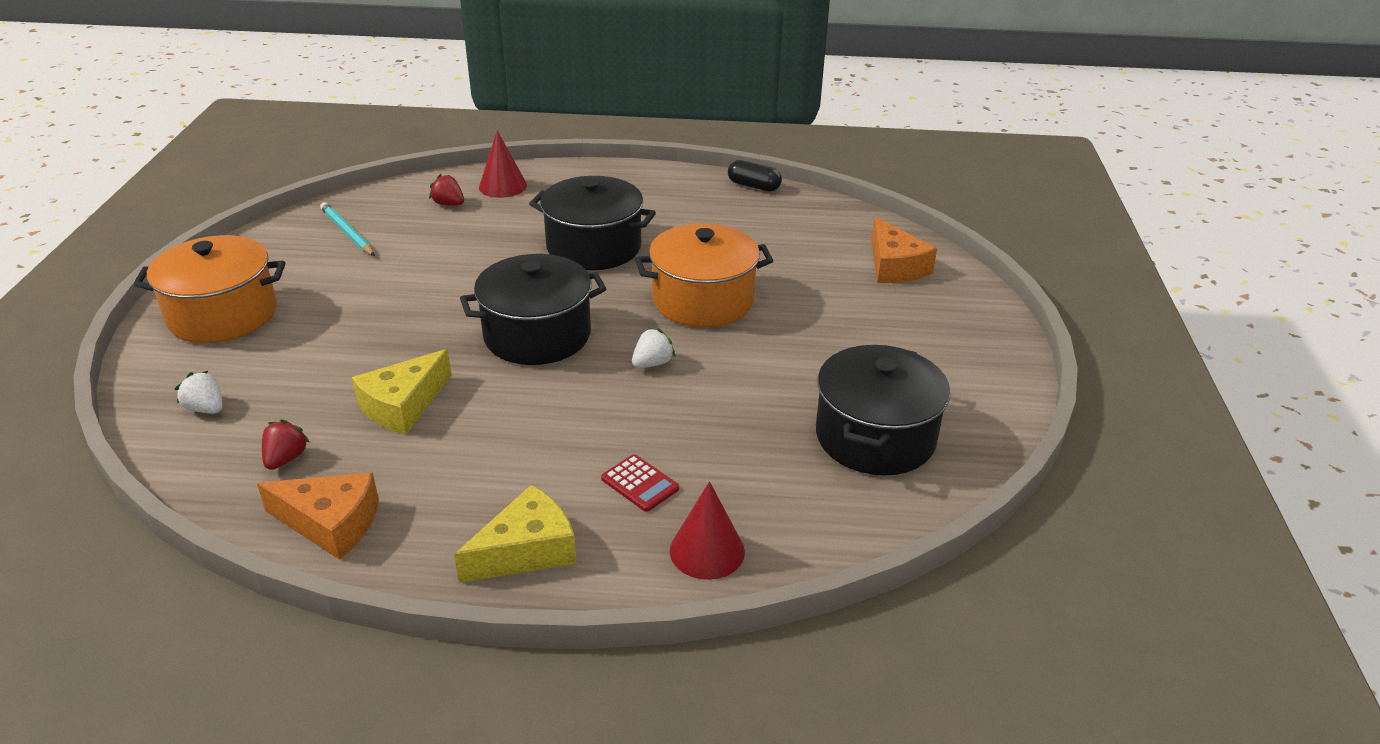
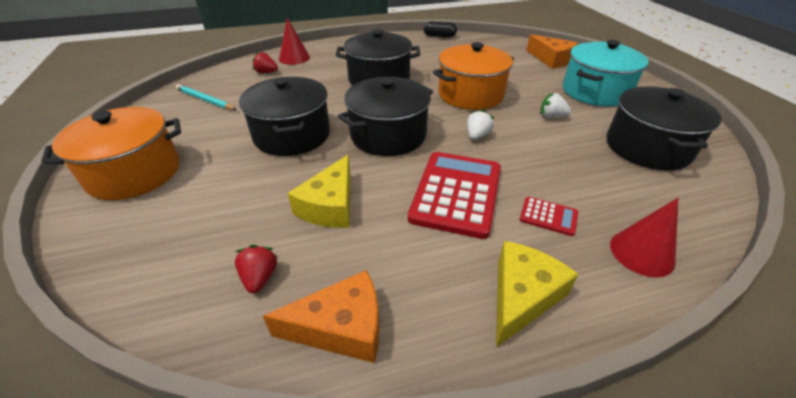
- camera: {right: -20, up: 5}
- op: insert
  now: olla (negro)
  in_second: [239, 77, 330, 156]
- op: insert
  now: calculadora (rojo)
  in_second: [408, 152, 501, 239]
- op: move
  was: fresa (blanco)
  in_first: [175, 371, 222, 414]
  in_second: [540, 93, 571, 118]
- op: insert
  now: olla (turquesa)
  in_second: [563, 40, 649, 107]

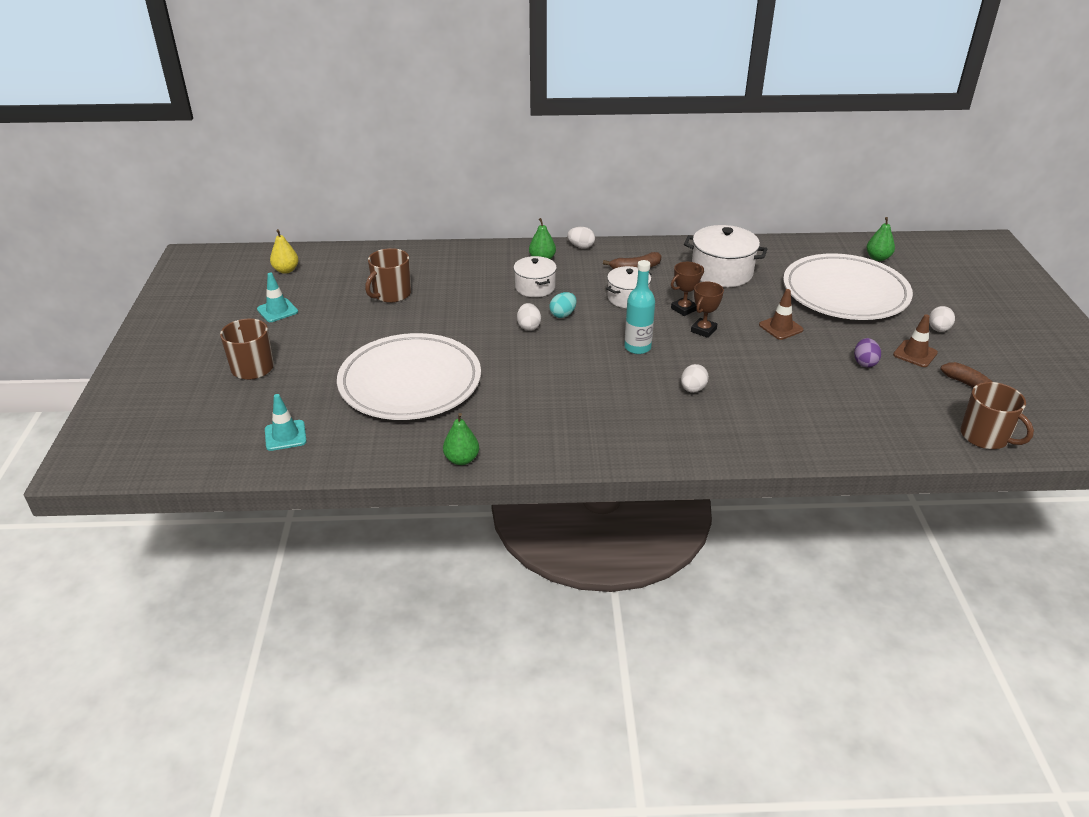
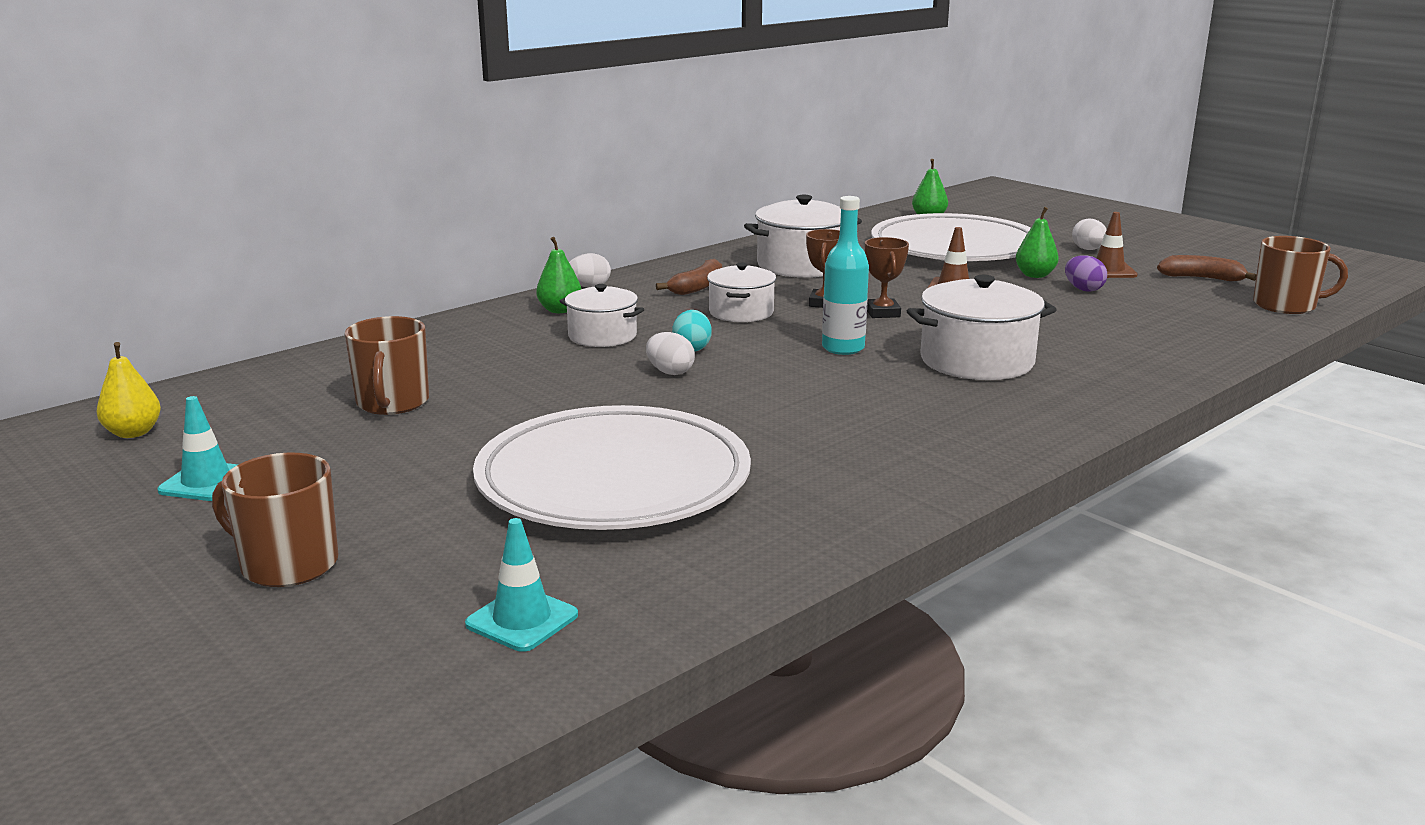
- camera: {right: -40, up: -15}
- op: replace
  was: huevo (blanco)
  now: olla (blanco)
  in_first: [681, 364, 709, 393]
  in_second: [907, 275, 1057, 380]
- op: move
  was: pera (verde)
  in_first: [443, 413, 479, 465]
  in_second: [1016, 207, 1059, 278]

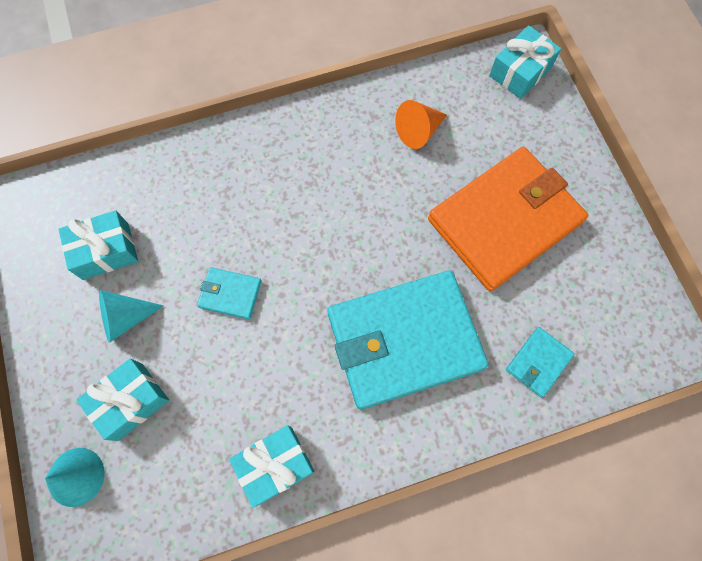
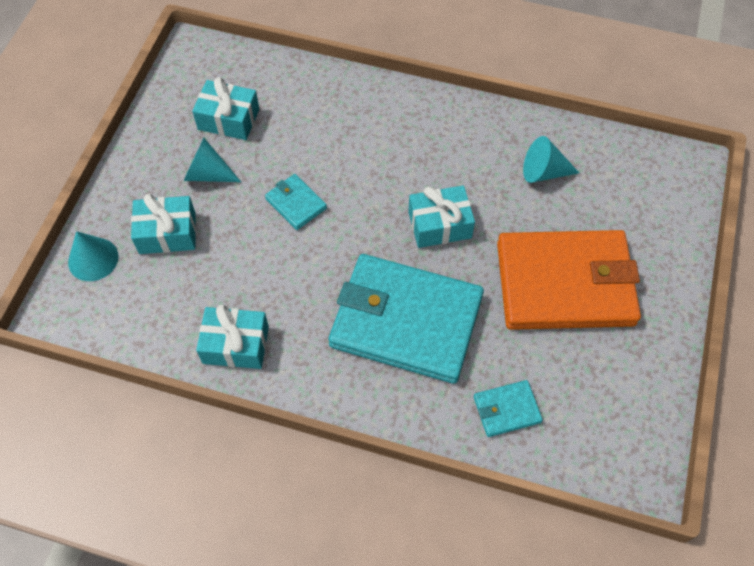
- camera: {right: 35, up: -10}
- op: move
  was: regalo (turquesa)
  in_first: [489, 25, 561, 99]
  in_second: [408, 185, 475, 248]
- op: recolor
  was: cono (naranja)
  now: cono (turquesa)
  in_first: [395, 100, 447, 149]
  in_second: [523, 136, 579, 183]

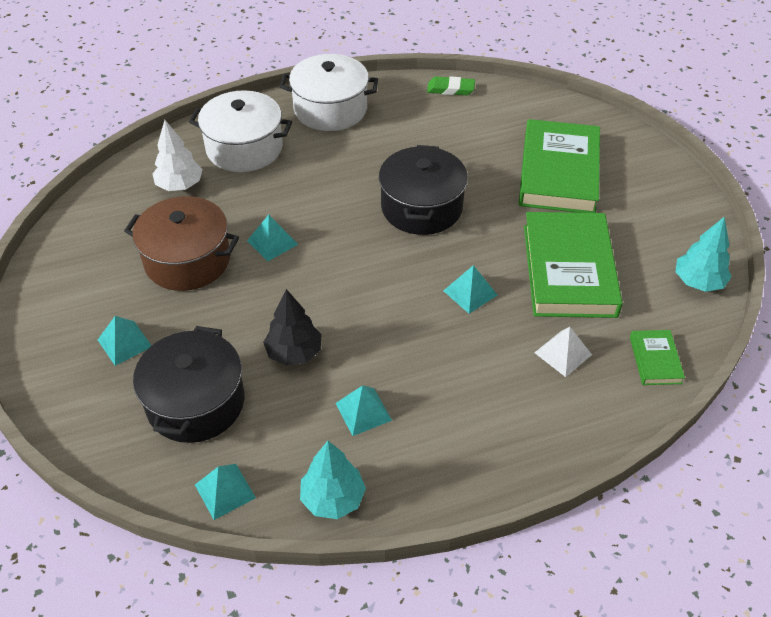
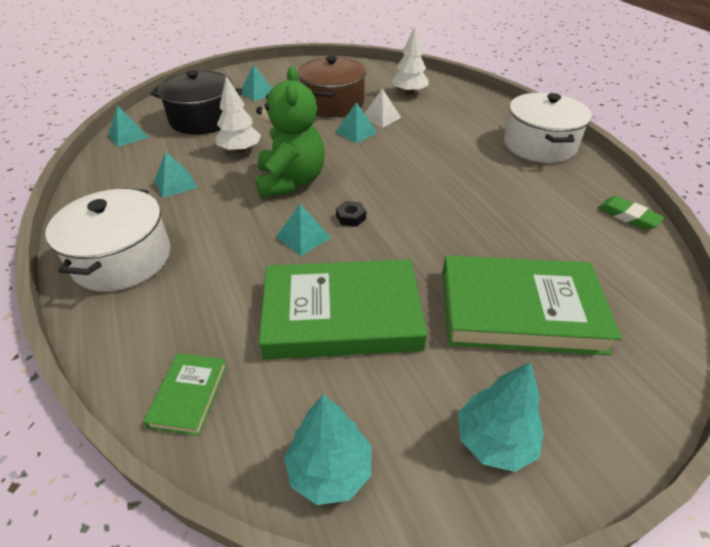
- camera: {right: 85, up: -5}
- op: move
  was: olla (blanco)
  in_first: [189, 90, 292, 172]
  in_second: [45, 188, 170, 292]
- op: rotate
  was: libro (verde)
  in_first: [630, 330, 685, 385]
  in_second: [143, 353, 227, 436]
  clockwise: -75
- op: recolor
  was: árbol (negro)
  now: árbol (blanco)
  in_first: [263, 289, 322, 366]
  in_second: [216, 76, 261, 153]
- op: insert
  now: osito (verde)
  in_second: [255, 66, 325, 198]
- op: insert
  now: tuerca (negro)
  in_second: [336, 201, 366, 227]
- op: move
  was: pirámide (blanco)
  in_first: [534, 327, 592, 377]
  in_second: [364, 88, 401, 128]
- op: move
  was: árbol (turquesa)
  in_first: [300, 441, 366, 519]
  in_second: [458, 362, 544, 472]
- op: rotate
  was: goma de borrar (verde)
  in_first: [427, 76, 475, 95]
  in_second: [598, 196, 665, 230]
  clockwise: -45
- op: delete
  was: olla (negro)
  in_first: [379, 145, 468, 235]

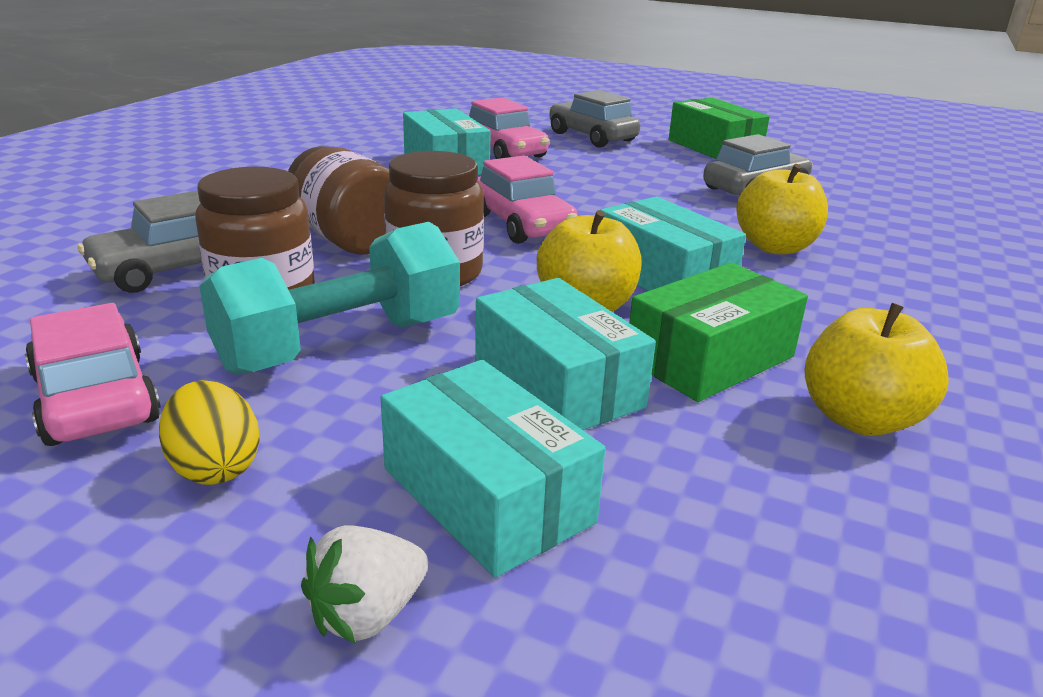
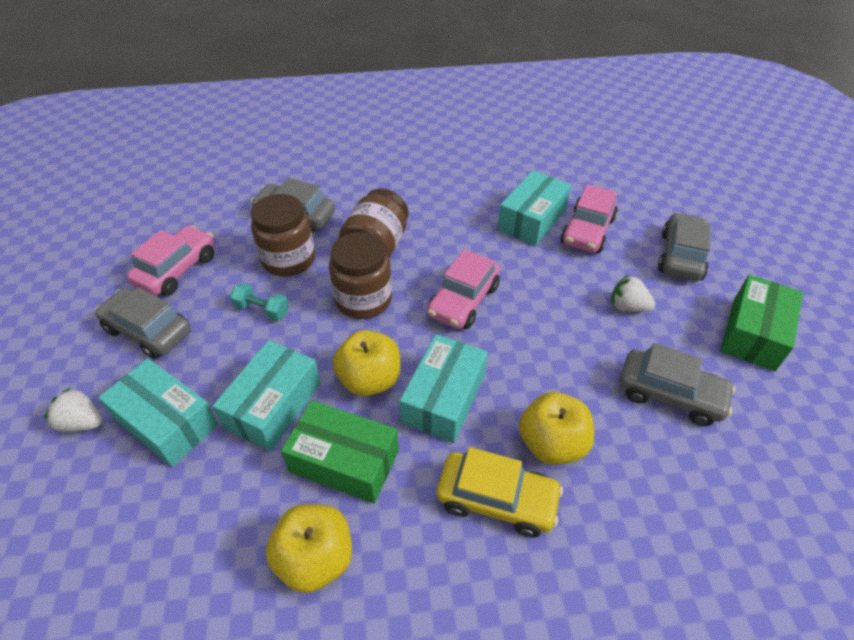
- camera: {right: 60, up: 20}
- op: replace
  was: huevo (amarillo)
  now: coche (gris)
  in_first: [159, 380, 260, 485]
  in_second: [95, 288, 191, 359]
- op: rotate
  was: caja (turquesa)
  in_first: [381, 360, 605, 577]
  in_second: [98, 358, 219, 467]
  clockwise: -75
- op: resize
  was: mancuerna (turquesa)
  in_first: [199, 222, 460, 375]
  in_second: [230, 283, 289, 321]
  ratio: 0.45
- op: insert
  now: coche (amarillo)
  in_second: [437, 447, 563, 538]
- op: insert
  now: fresa (blanco)
  in_second: [611, 274, 655, 312]

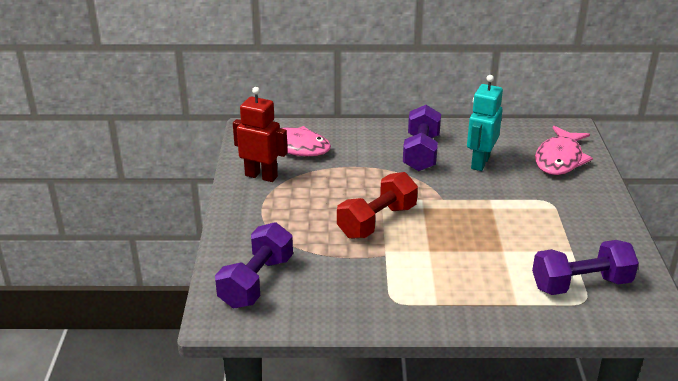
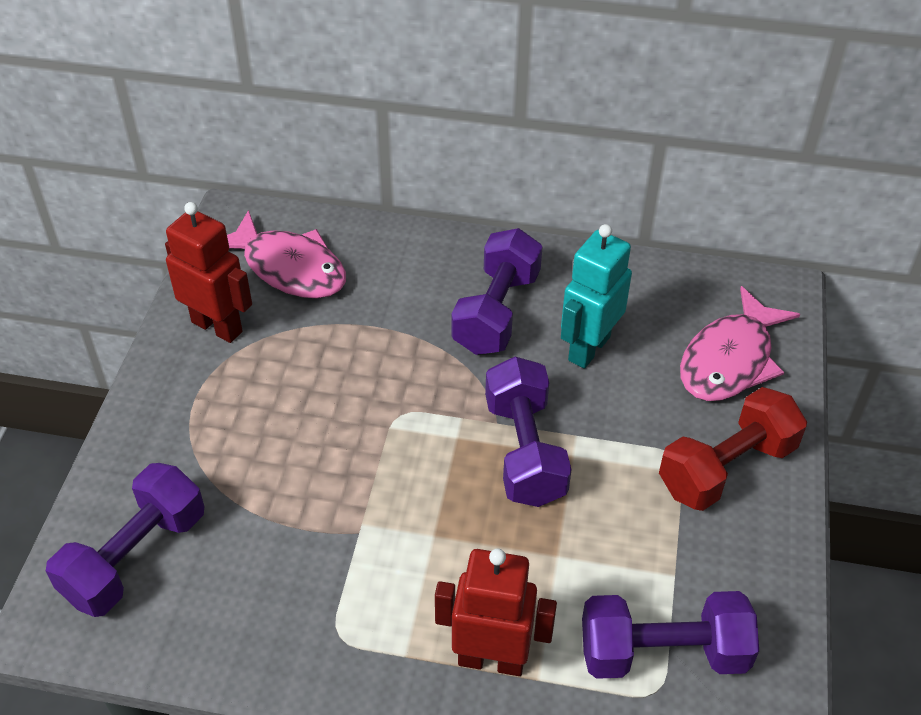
- camera: {right: 10, up: 15}
- op: insert
  now: robot (rojo)
  in_second: [435, 549, 557, 676]
- op: insert
  now: mancuerna (morado)
  in_second: [485, 356, 572, 507]
- op: move
  was: mancuerna (rojo)
  in_first: [337, 172, 418, 239]
  in_second: [659, 387, 807, 511]

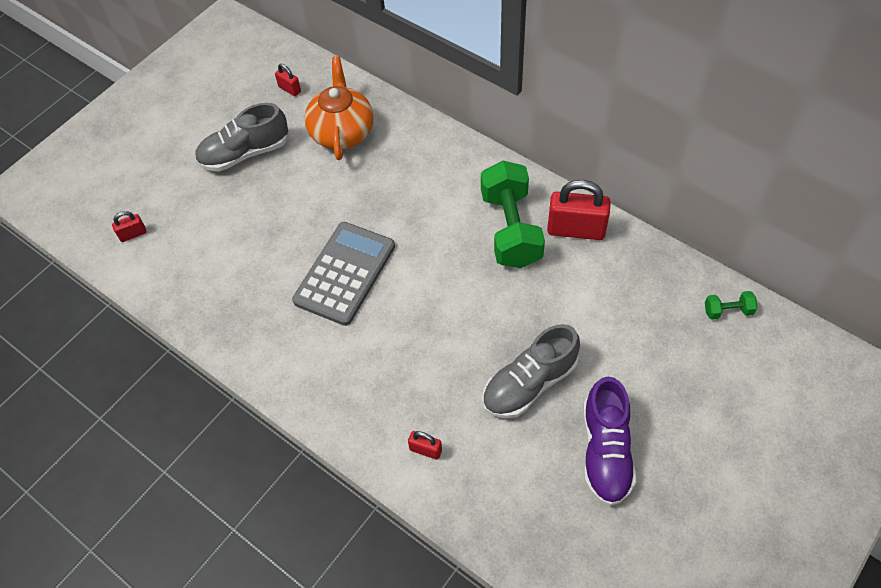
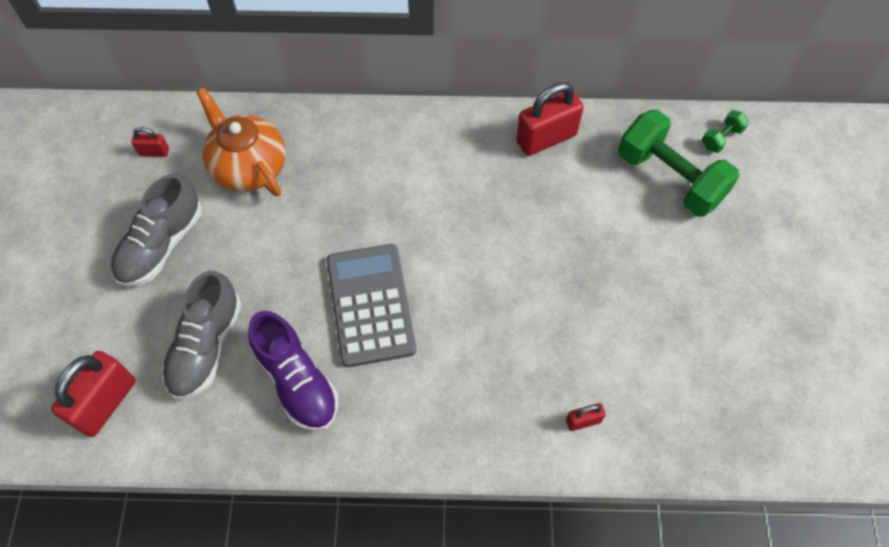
- camera: {right: -40, up: 5}
- op: resize
  was: candado (rojo)
  in_first: [112, 211, 147, 242]
  in_second: [51, 351, 136, 437]
  ratio: 2.06
- op: move
  was: zapato (gris)
  in_first: [482, 324, 580, 418]
  in_second: [162, 271, 242, 400]
- op: move
  was: zapato (morado)
  in_first: [583, 377, 636, 506]
  in_second: [248, 311, 339, 432]
- op: move
  was: mancuerna (verde)
  in_first: [481, 161, 545, 268]
  in_second: [618, 109, 739, 217]

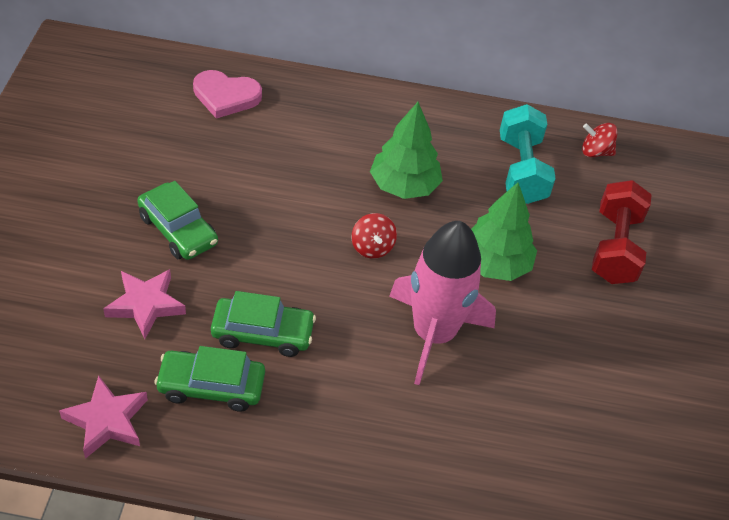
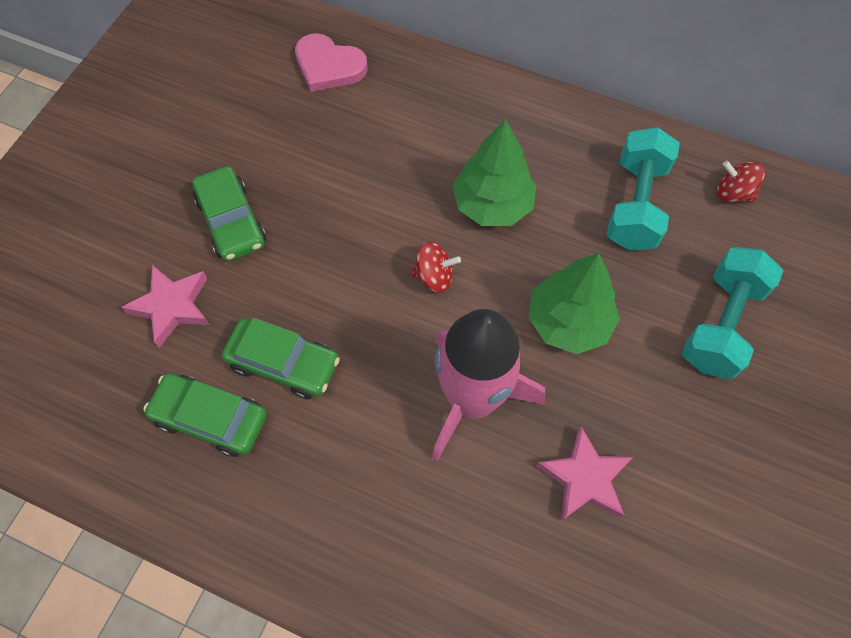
- camera: {right: 20, up: 15}
- op: rotate
  was: peonza (rojo)
  in_first: [352, 213, 397, 259]
  in_second: [410, 241, 461, 293]
  clockwise: -90
- op: move
  was: estrella (rosa)
  in_first: [59, 375, 148, 459]
  in_second: [536, 426, 633, 521]
- op: recolor
  was: mancuerna (rojo)
  now: mancuerna (turquesa)
  in_first: [592, 180, 652, 284]
  in_second: [682, 247, 783, 379]

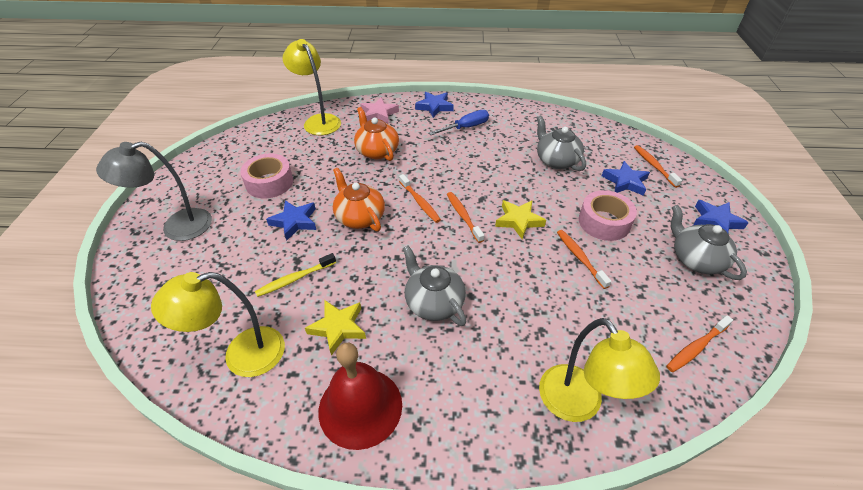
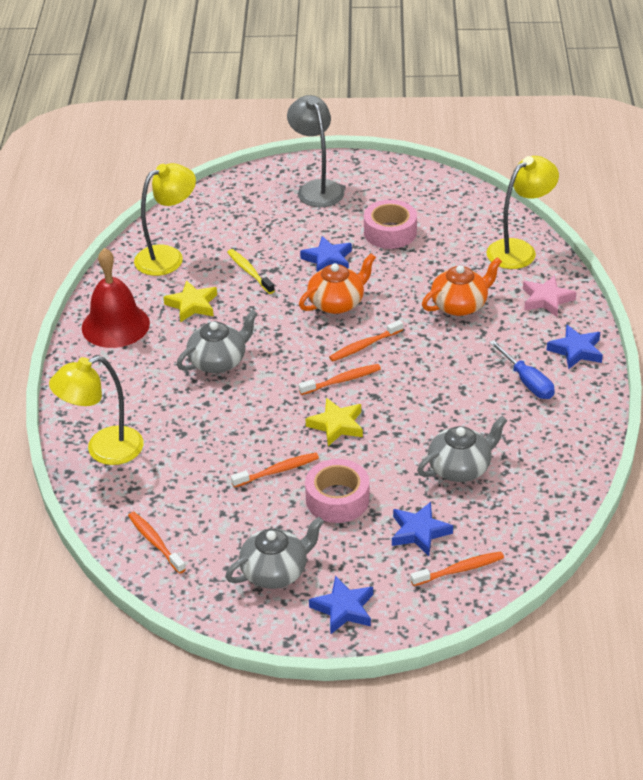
- camera: {right: 90, up: -5}
- op: rotate
  was: lámpara (amarillo)
  in_first: [151, 272, 285, 377]
  in_second: [134, 163, 196, 276]
  clockwise: 75

